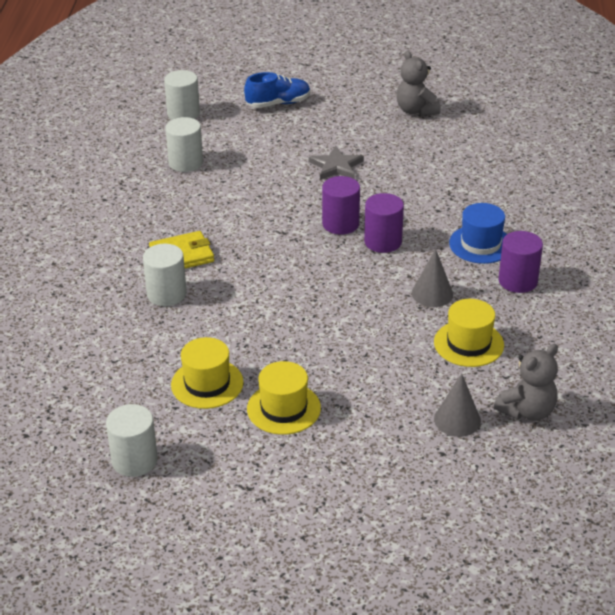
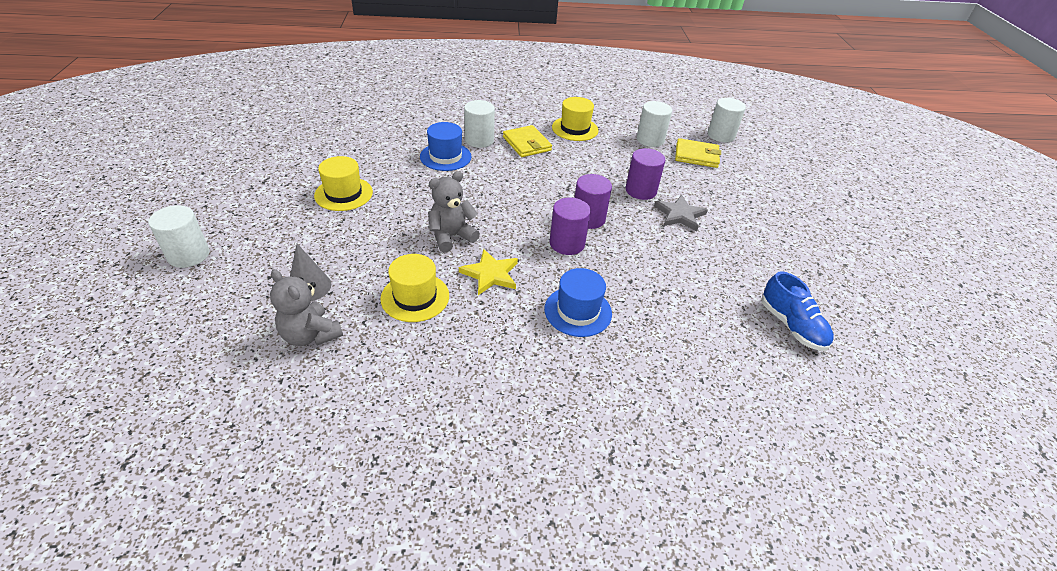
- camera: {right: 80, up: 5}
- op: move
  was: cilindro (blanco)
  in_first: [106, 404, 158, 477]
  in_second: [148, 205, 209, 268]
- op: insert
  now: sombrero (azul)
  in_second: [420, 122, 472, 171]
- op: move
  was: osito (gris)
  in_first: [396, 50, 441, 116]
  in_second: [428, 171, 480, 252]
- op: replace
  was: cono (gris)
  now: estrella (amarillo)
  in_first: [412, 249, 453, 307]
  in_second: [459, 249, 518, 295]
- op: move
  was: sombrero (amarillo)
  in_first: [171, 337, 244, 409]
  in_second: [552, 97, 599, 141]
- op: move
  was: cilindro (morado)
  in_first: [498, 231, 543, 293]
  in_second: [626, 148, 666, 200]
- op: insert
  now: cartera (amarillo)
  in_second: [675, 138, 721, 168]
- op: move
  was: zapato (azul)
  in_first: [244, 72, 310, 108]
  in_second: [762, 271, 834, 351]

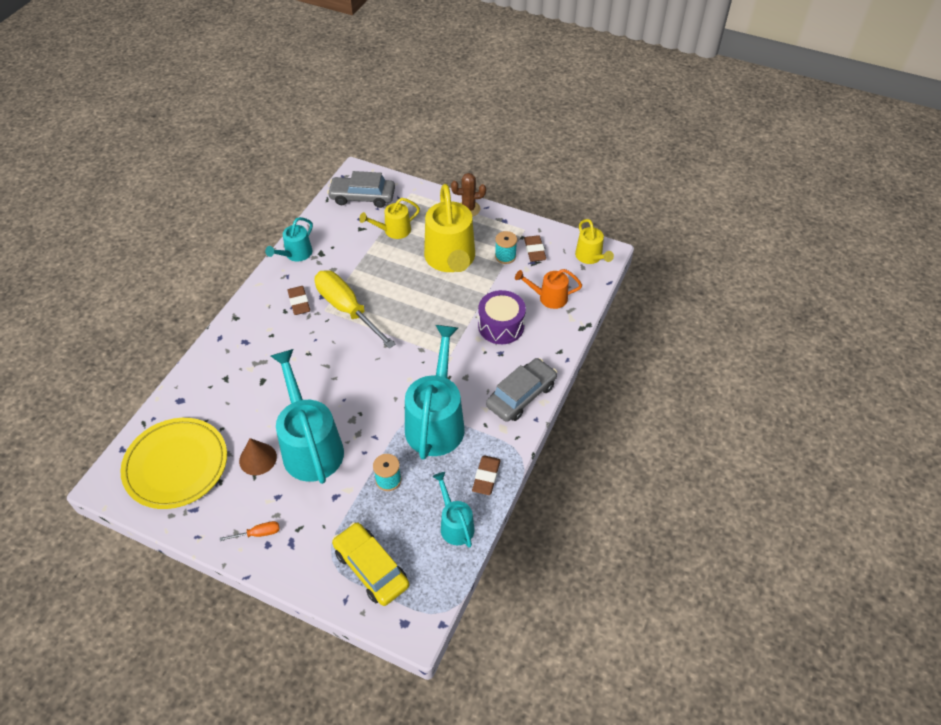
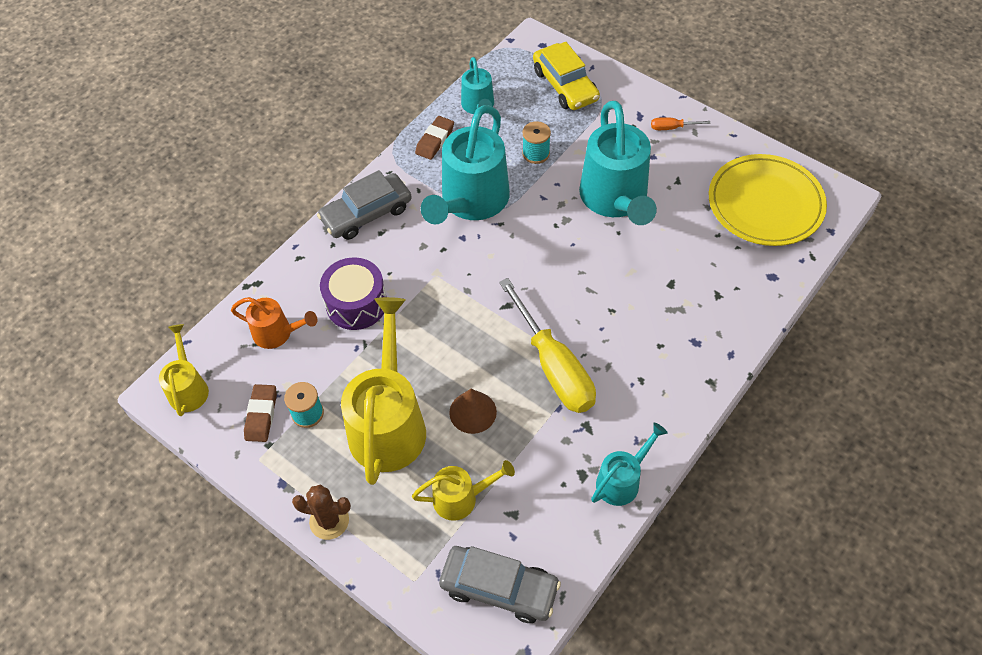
- camera: {right: -165, up: 5}
- op: move
  was: cono (marrón)
  in_first: [239, 438, 277, 475]
  in_second: [449, 389, 497, 434]
- op: delete
  was: goma de borrar (marrón)
  in_first: [287, 286, 310, 315]

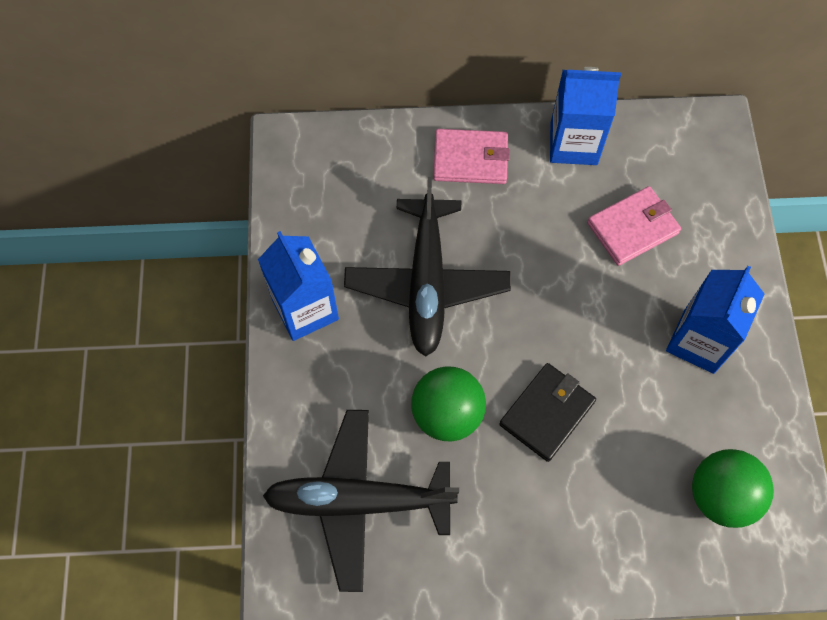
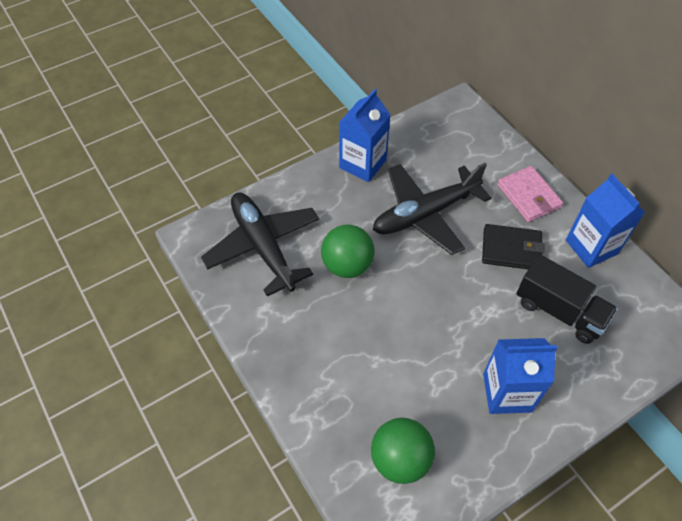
- camera: {right: 60, up: -10}
- op: move
  was: cartera (negro)
  in_first: [499, 363, 596, 462]
  in_second: [482, 224, 545, 269]
- op: replace
  was: cartera (rosa)
  now: camión (negro)
  in_first: [587, 186, 681, 266]
  in_second: [516, 255, 618, 344]

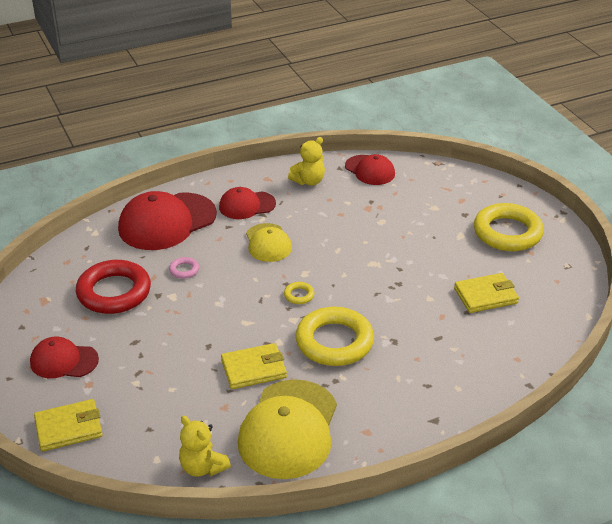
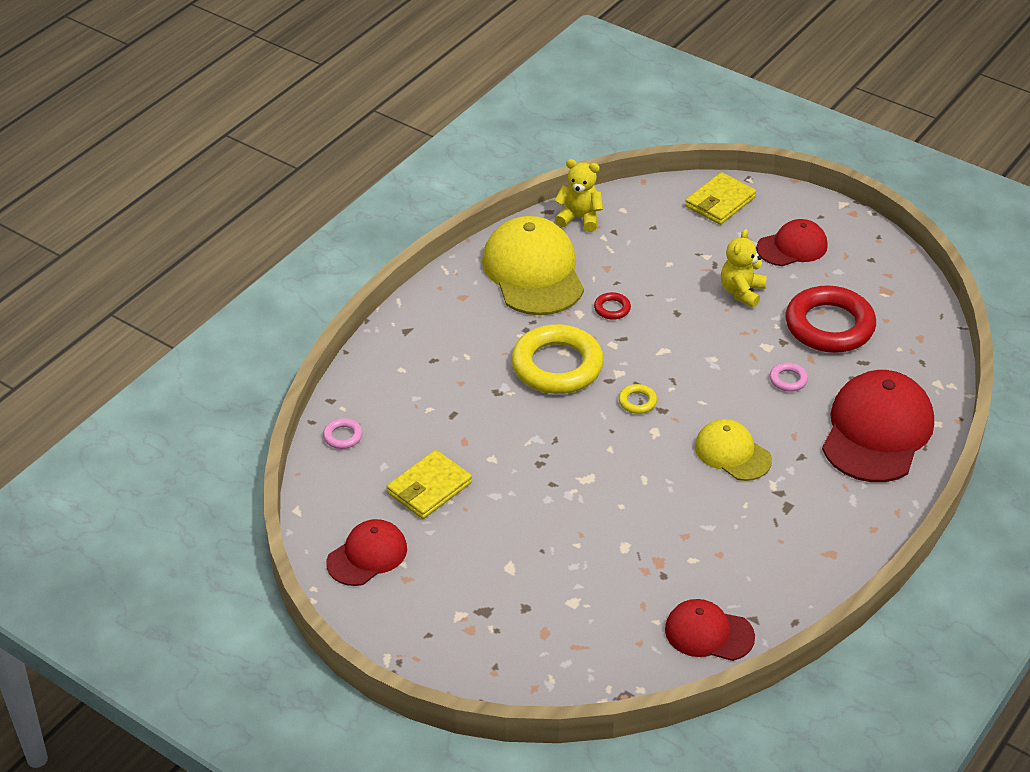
- camera: {right: 150, up: 5}
- op: insert
  now: anillo (rosa)
  in_second: [323, 418, 363, 449]
- op: move
  was: gorra (rojo)
  in_first: [219, 187, 276, 219]
  in_second: [326, 519, 407, 586]
- op: replace
  was: cartera (amarillo)
  now: anillo (rojo)
  in_first: [221, 343, 287, 389]
  in_second: [594, 292, 631, 320]
- op: move
  was: osito (amarillo)
  in_first: [288, 137, 325, 186]
  in_second: [721, 229, 767, 308]
- op: delete
  was: anillo (amarillo)
  in_first: [474, 203, 544, 251]

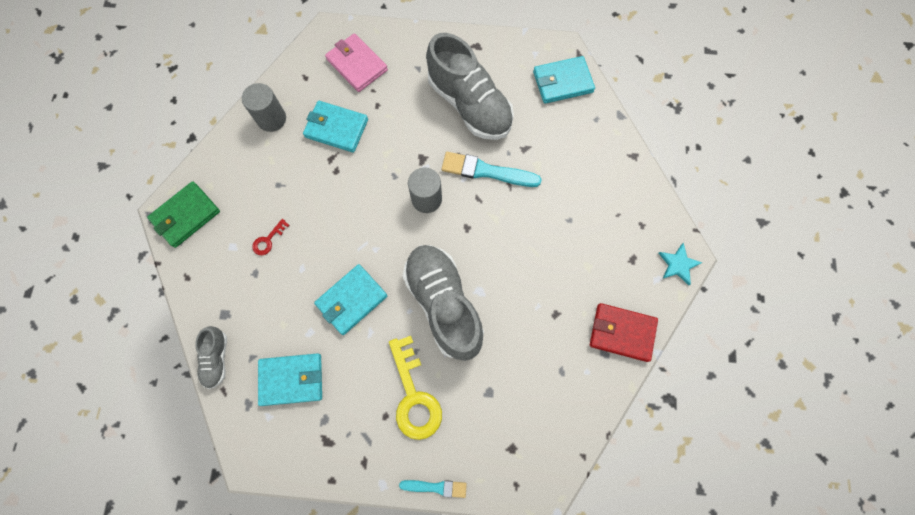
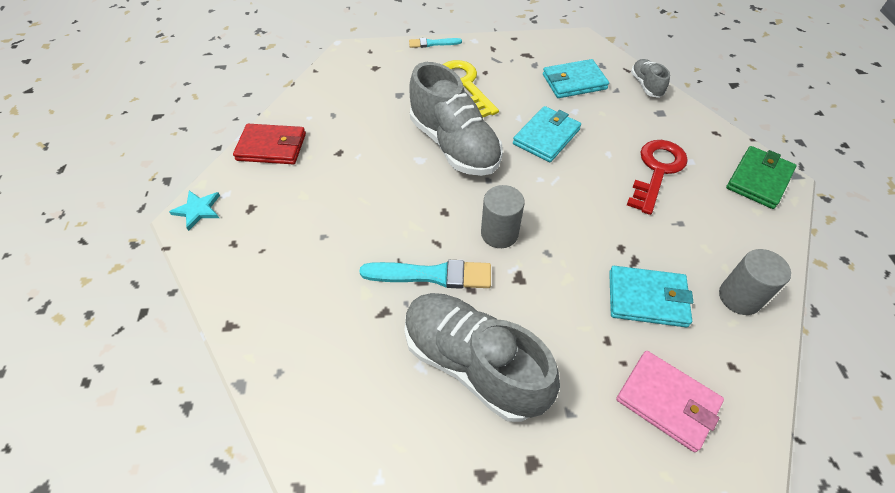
- camera: {right: 170, up: -20}
- op: resize
  was: llave (rojo)
  in_first: [252, 219, 289, 255]
  in_second: [627, 140, 688, 215]
  ratio: 2.17
- op: delete
  was: cartera (turquesa)
  in_first: [533, 56, 595, 104]

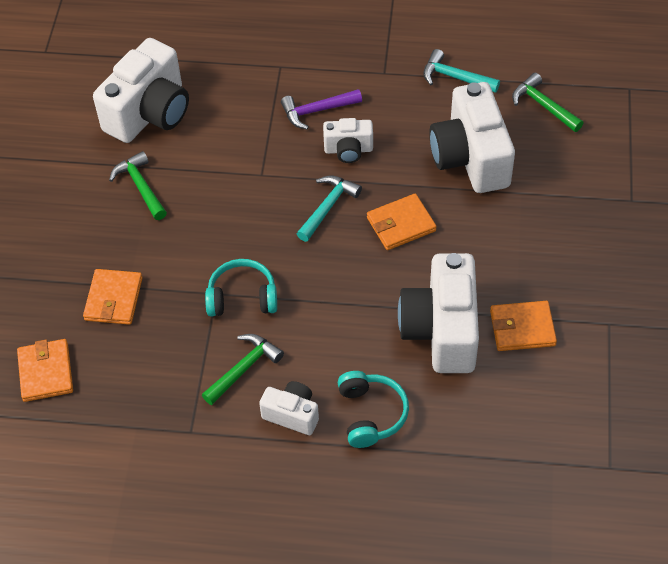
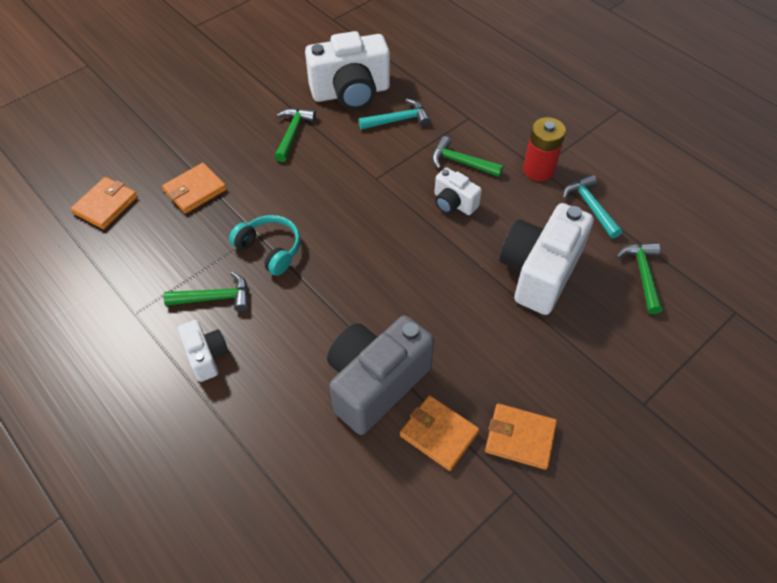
- camera: {right: 40, up: 0}
- op: recolor
  was: cámara (blanco)
  now: cámara (gris)
  in_first: [398, 253, 479, 373]
  in_second: [327, 315, 434, 435]
- op: move
  was: martillo (turquesa)
  in_first: [297, 175, 362, 242]
  in_second: [359, 99, 430, 130]
- op: recolor
  was: martillo (morado)
  now: martillo (verde)
  in_first: [281, 89, 362, 130]
  in_second: [432, 136, 503, 177]
- op: move
  was: cartera (naranja)
  in_first: [367, 194, 437, 250]
  in_second: [485, 403, 557, 470]
- op: insert
  now: pila (rojo)
  in_second: [523, 117, 566, 181]
- op: delete
  was: auriculares (turquesa)
  in_first: [338, 371, 409, 448]

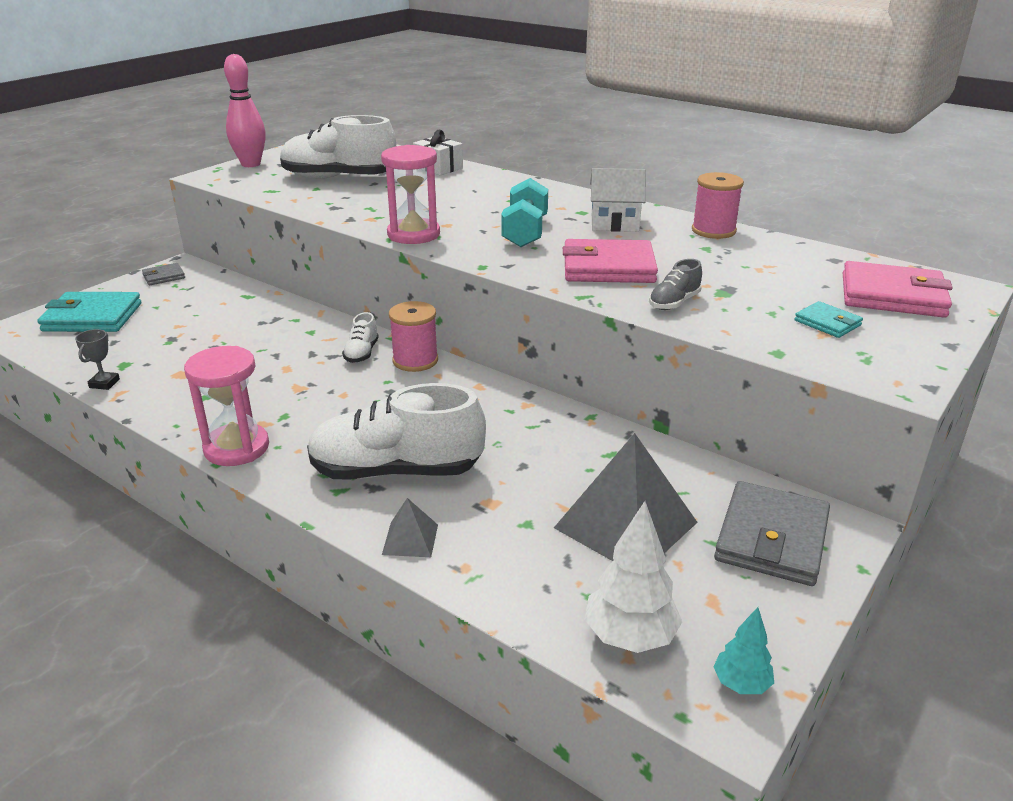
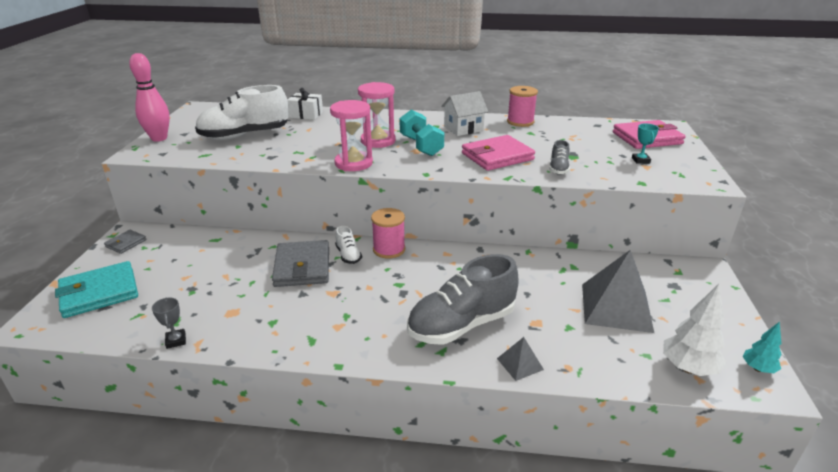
- camera: {right: -30, up: 0}
- op: move
  was: cartera (gris)
  in_first: [714, 481, 830, 586]
  in_second: [272, 240, 329, 287]
- op: move
  was: reloj de arena (rosa)
  in_first: [184, 346, 269, 466]
  in_second: [358, 82, 396, 148]
- op: recolor
  was: zapato (blanco)
  now: zapato (gris)
  in_first: [307, 383, 486, 479]
  in_second: [407, 254, 519, 345]
- op: replace
  was: cartera (turquesa)
  now: trofeo (turquesa)
  in_first: [795, 301, 863, 338]
  in_second: [632, 123, 659, 164]

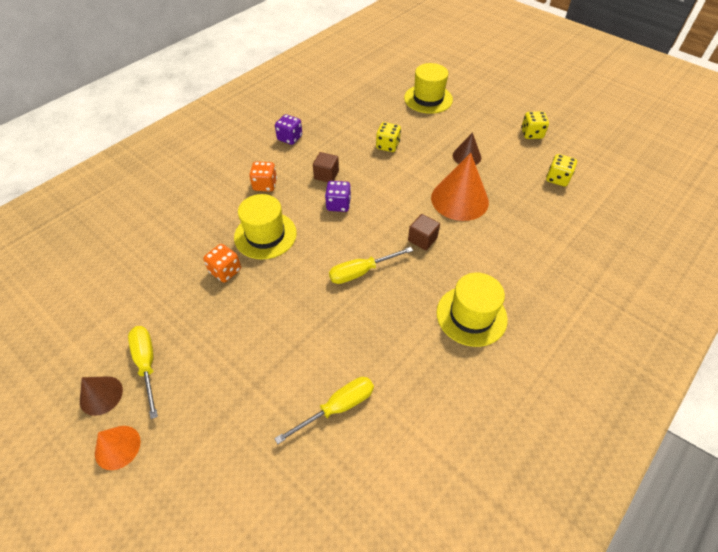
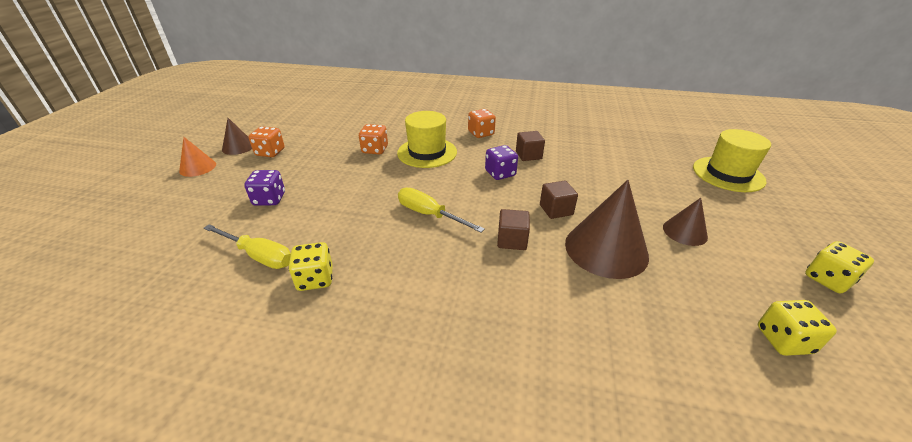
- camera: {right: 60, up: -15}
- op: move
  was: dado (morado)
  in_first: [275, 114, 302, 145]
  in_second: [244, 170, 285, 206]
- op: replace
  was: destornillador (amarillo)
  now: dado (naranja)
  in_first: [128, 326, 158, 419]
  in_second: [248, 126, 285, 157]
- op: move
  was: dado (amarillo)
  in_first: [376, 122, 401, 152]
  in_second: [288, 242, 333, 291]
- op: insert
  now: cubo (marrón)
  in_second: [540, 181, 578, 219]
- op: recolor
  was: cono (naranja)
  now: cono (marrón)
  in_first: [431, 153, 489, 221]
  in_second: [565, 180, 649, 279]
- op: delete
  was: sombrero (amarillo)
  in_first: [436, 273, 508, 347]

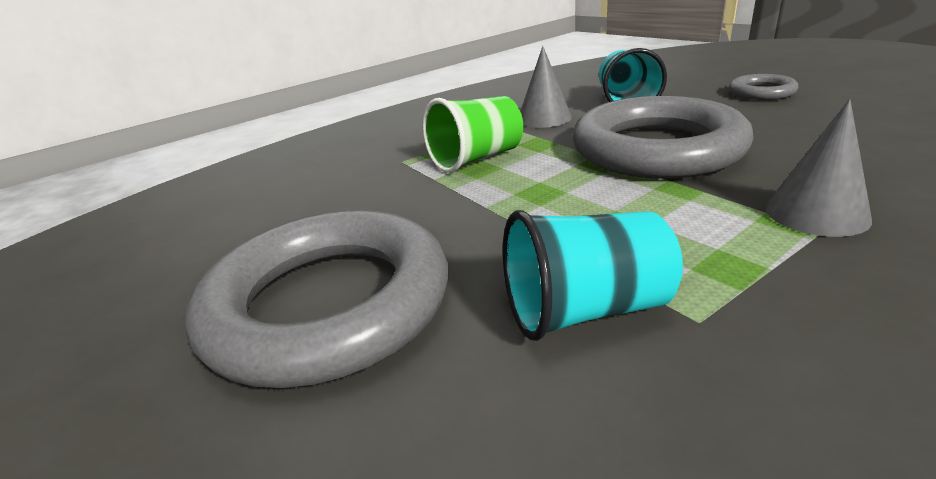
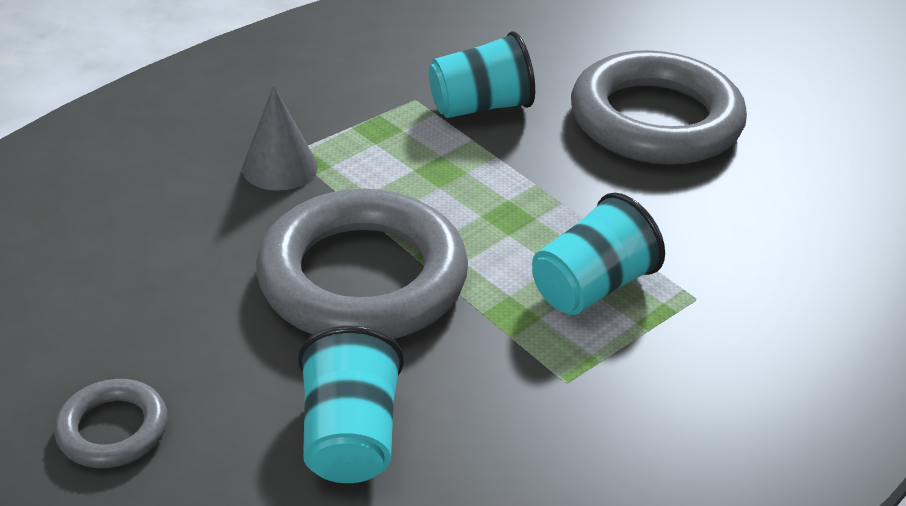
- camera: {right: 170, up: 10}
- op: recolor
  was: vaso (verde)
  now: vaso (turquesa)
  in_first: [423, 96, 523, 173]
  in_second: [532, 193, 665, 315]
- op: delete
  was: cono (gris)
  in_first: [520, 46, 572, 128]

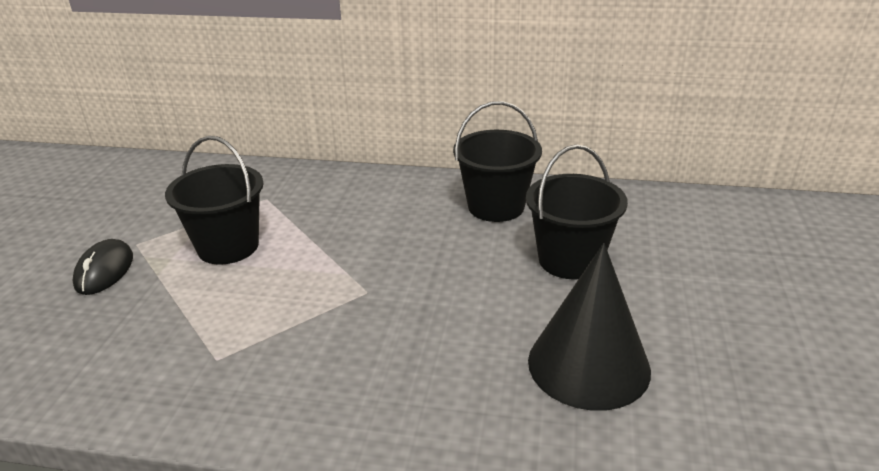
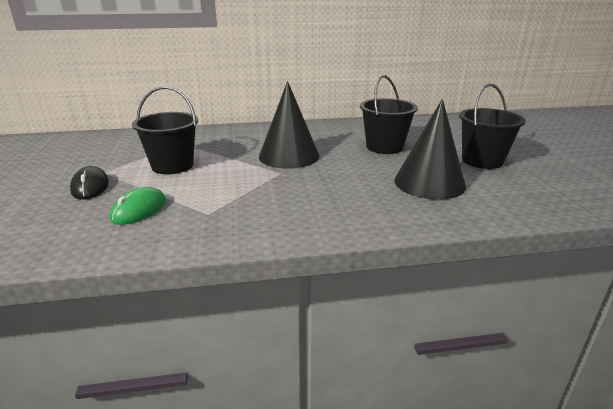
- camera: {right: -20, up: -5}
- op: insert
  now: ratón (verde)
  in_second: [110, 187, 166, 225]
- op: insert
  now: cono (negro)
  in_second: [259, 81, 319, 169]
- op: move
  was: balde (negro)
  in_first: [453, 101, 542, 222]
  in_second: [459, 83, 526, 169]

